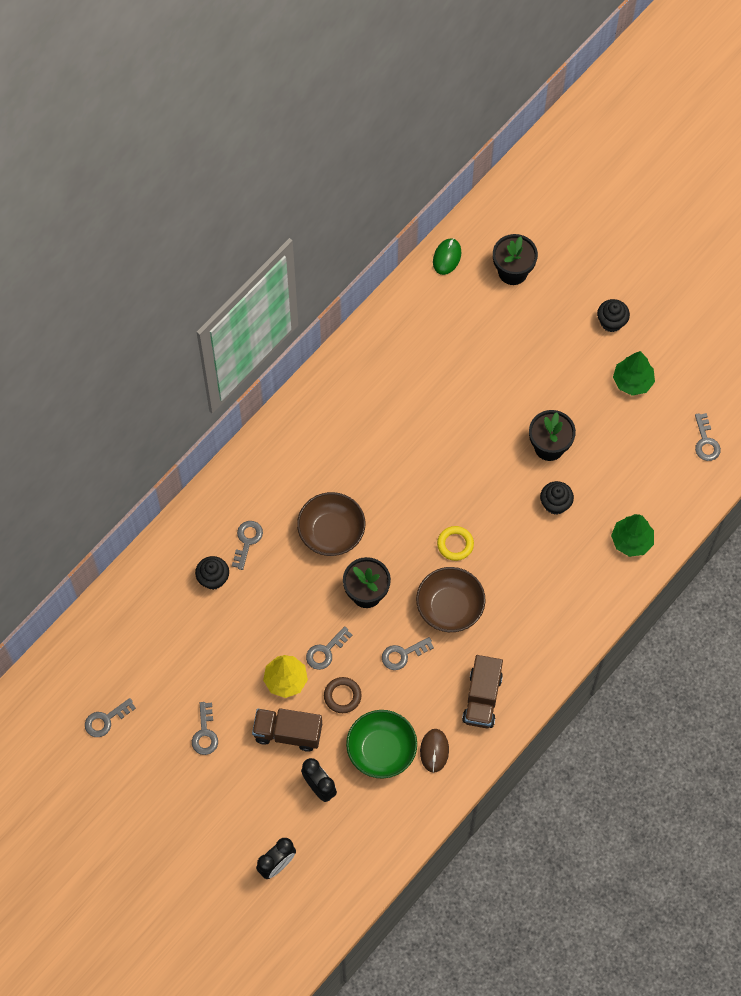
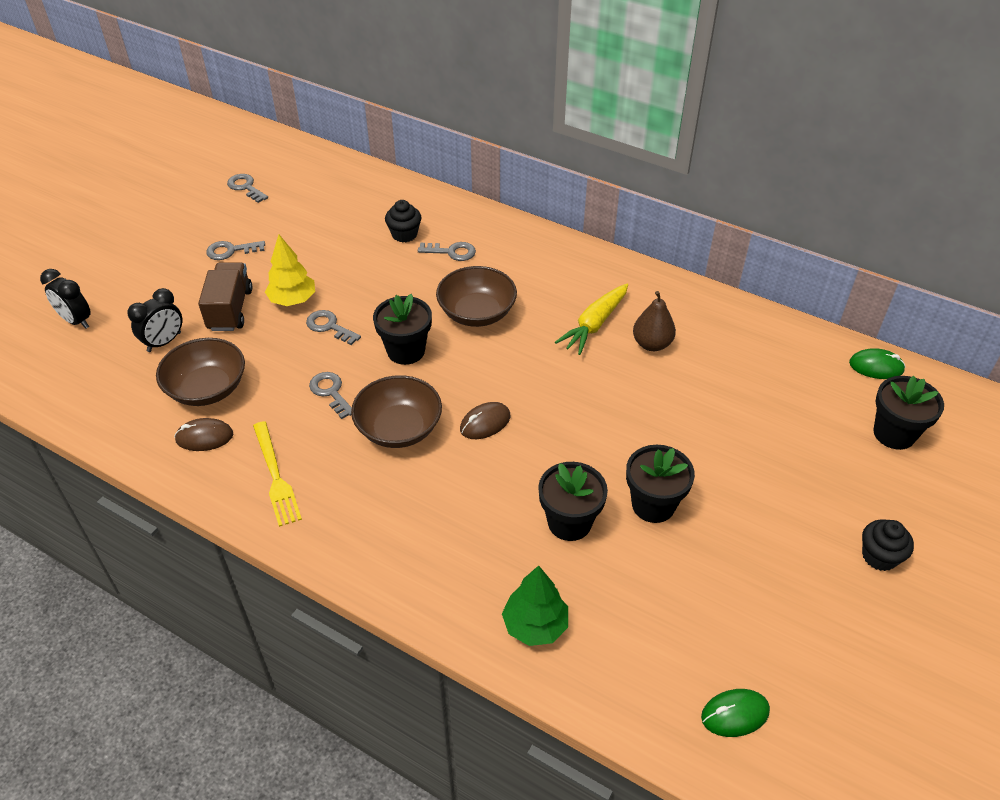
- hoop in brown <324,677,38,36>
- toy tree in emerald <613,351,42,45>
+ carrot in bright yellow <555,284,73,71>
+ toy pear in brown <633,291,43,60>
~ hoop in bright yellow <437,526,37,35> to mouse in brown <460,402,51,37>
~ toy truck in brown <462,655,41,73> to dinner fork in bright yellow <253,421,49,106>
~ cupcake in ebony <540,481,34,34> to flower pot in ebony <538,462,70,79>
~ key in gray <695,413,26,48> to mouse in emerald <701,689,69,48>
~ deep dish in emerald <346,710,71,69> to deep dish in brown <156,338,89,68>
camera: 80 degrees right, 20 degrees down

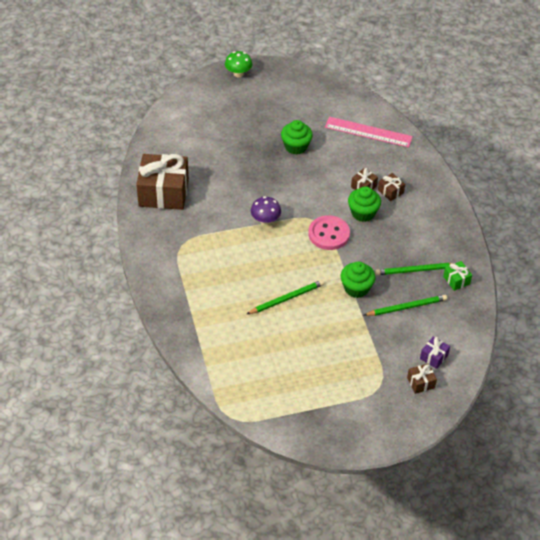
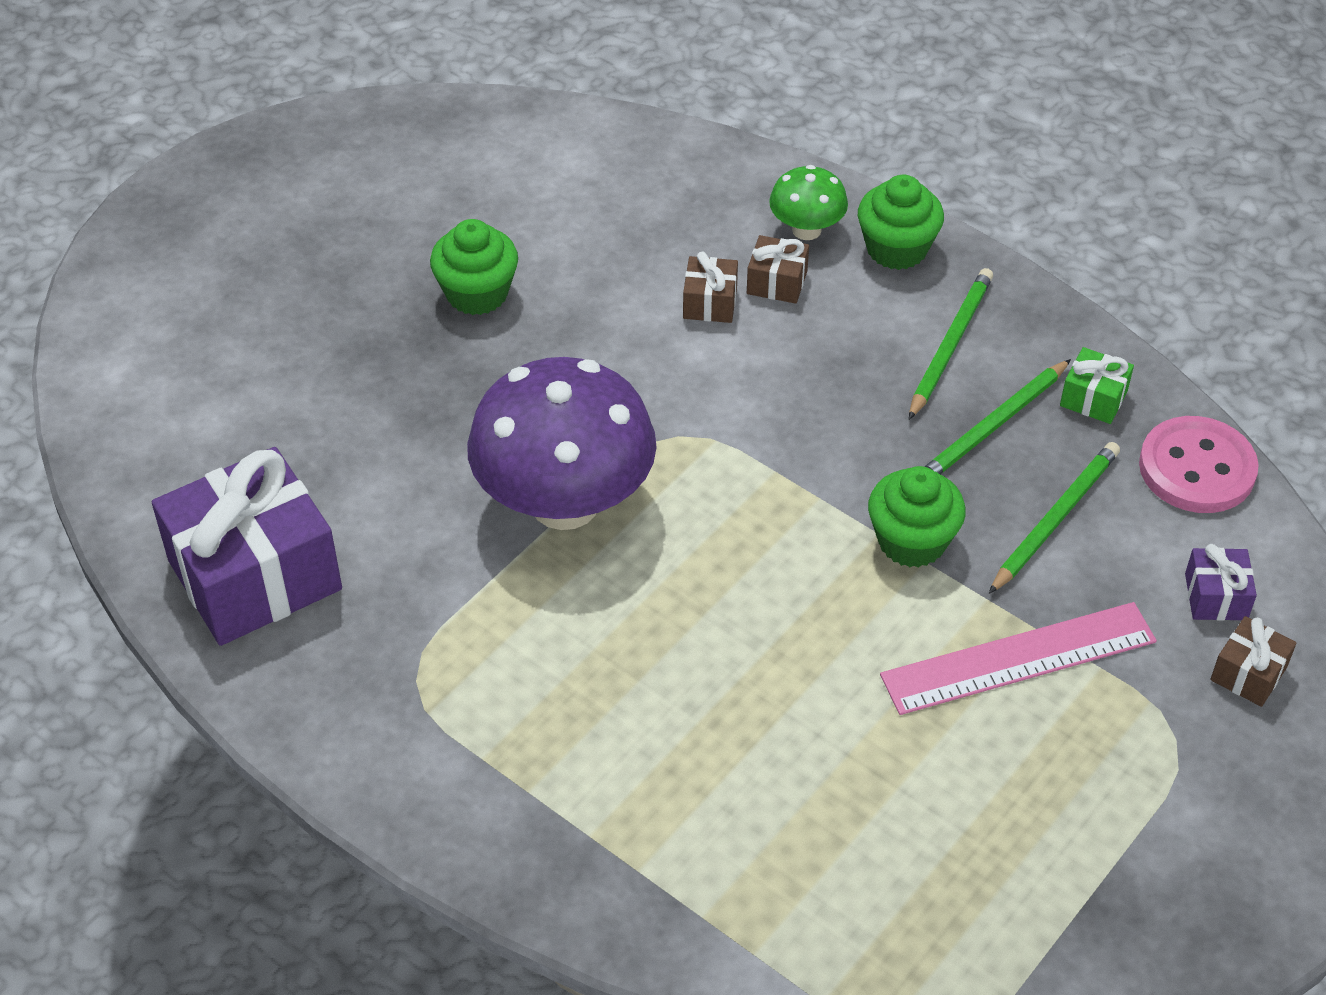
~ mushroom in emerald <225,51,27,26> to <769,165,79,75>
~ pencil in emerald <247,280,77,34> to <909,268,84,152>
~ sewing button in pink <308,215,42,35> to <1139,416,120,97>
~ ruler in pink <325,117,88,31> to <880,602,277,113>
~ cupcake in emerald <348,186,33,36> to <858,175,86,95>
~ gift in brown <136,154,53,56> to gift in violet <152,447,190,199>
~ mushroom in violet <251,196,30,29> = <467,357,190,173> x2.12
camera: 35 degrees left, 0 degrees up

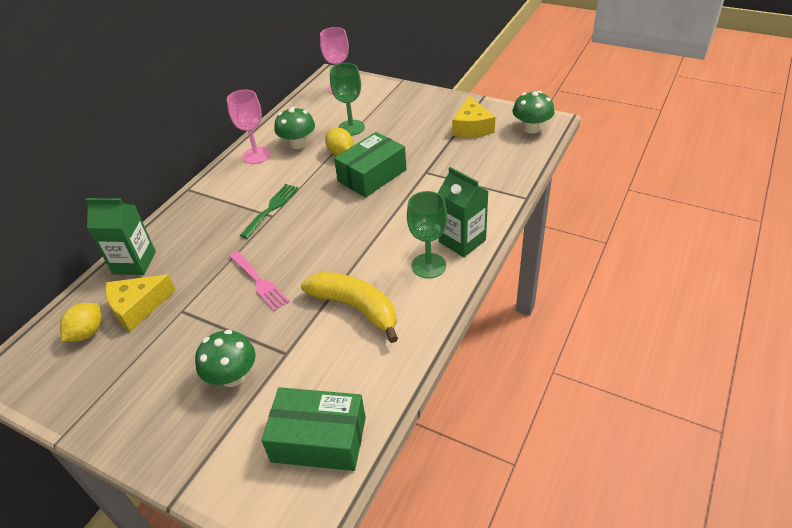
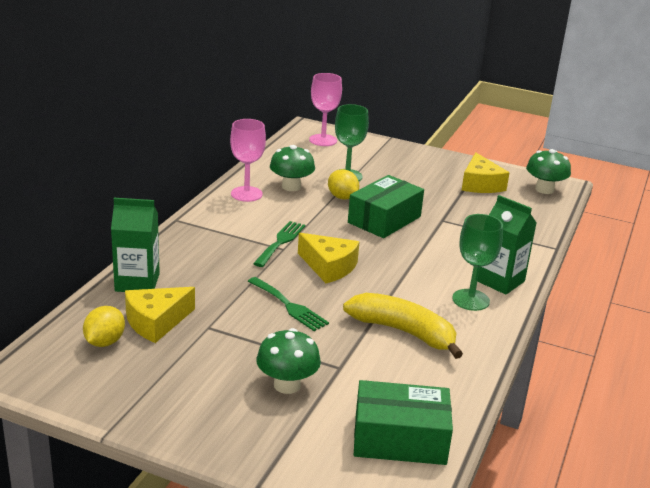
+ piece of cheese in bright yellow <298,233,61,50>
~ dinner fork in pink <229,251,61,60> to dinner fork in emerald <248,277,81,54>
camera: 10 degrees left, 15 degrees down

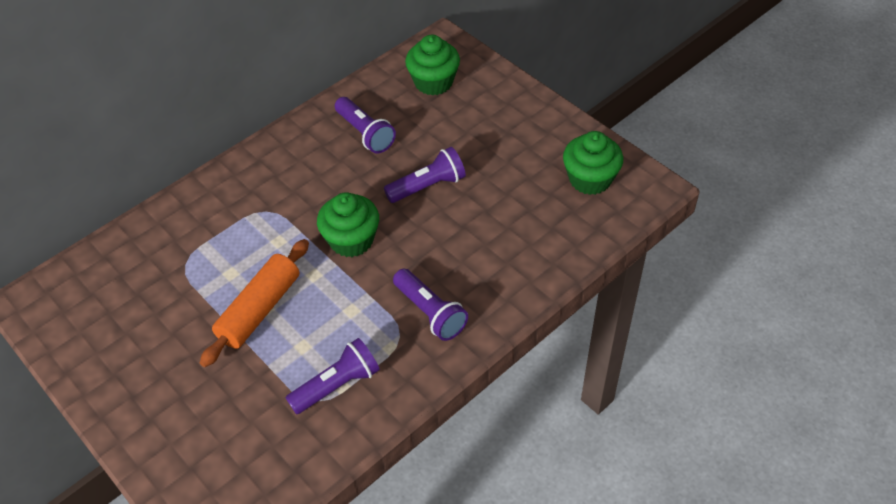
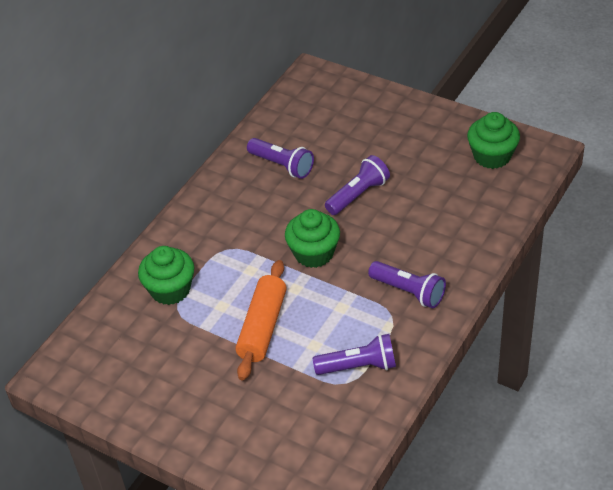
~ cupcake in emerald <405,35,55,61> to <138,246,56,59>
~ flashlight in violet <286,338,94,76> = <313,334,83,41> 45 degrees clockwise
camera: 15 degrees left, 5 degrees down

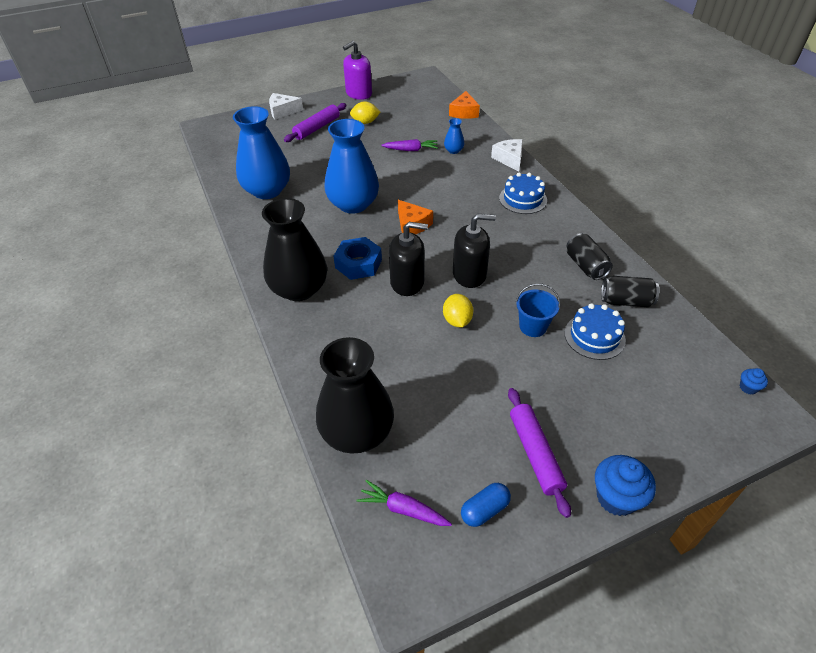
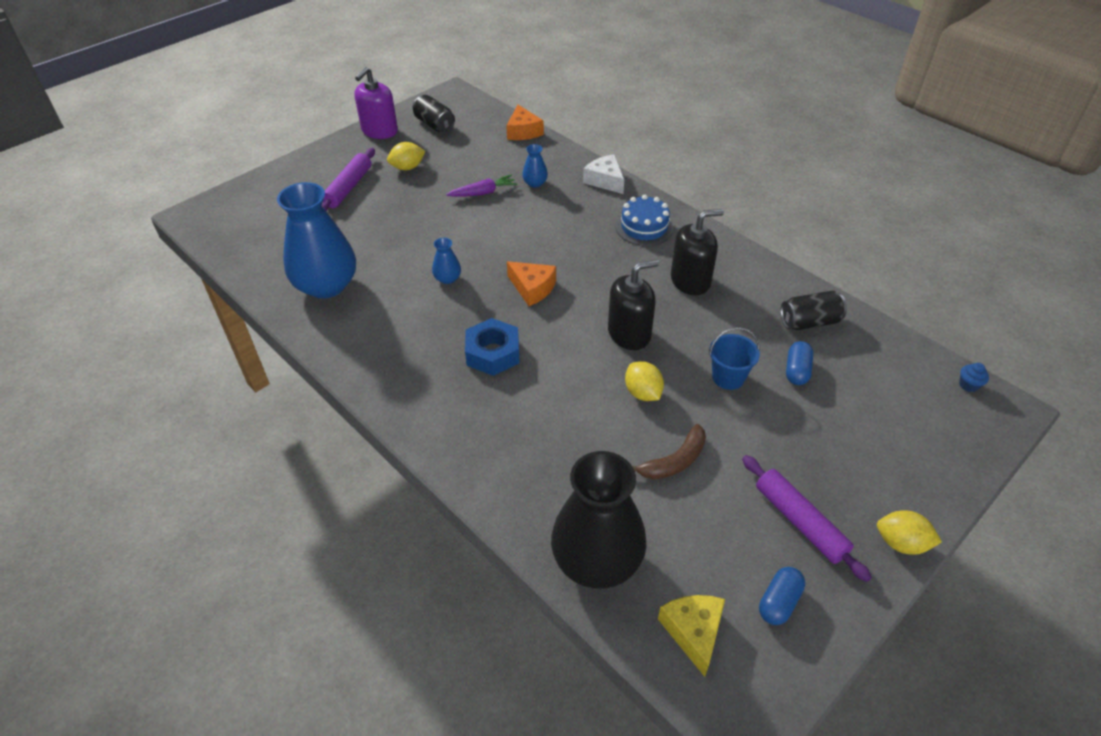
- tall vase in ebony <262,198,65,103>
- piece of cheese in pure white <269,93,34,26>
+ banana in brown <632,424,74,56>
~ soap dispenser in ebony <389,222,39,74> to <671,209,53,86>
~ soda can in ebony <567,233,46,47> to <413,95,42,38>
~ carrot in violet <356,480,96,46> to piece of cheese in bright yellow <658,595,67,82>
~ cake in royal blue <564,303,62,57> to pill in royal blue <786,341,27,44>
~ cupcake in royal blue <595,455,61,61> to lemon in bright yellow <877,510,65,45>
~ tall vase in royal blue <324,119,55,95> = <432,238,29,46> x0.42
camera: 20 degrees left, 0 degrees up

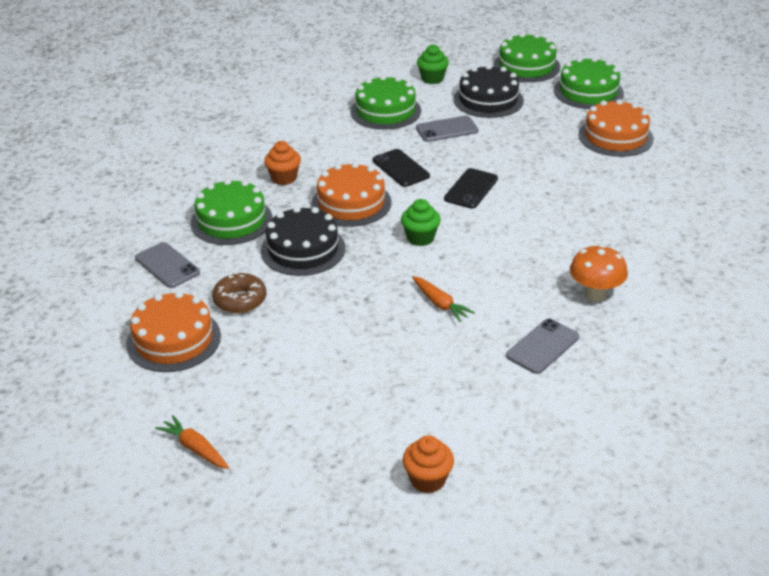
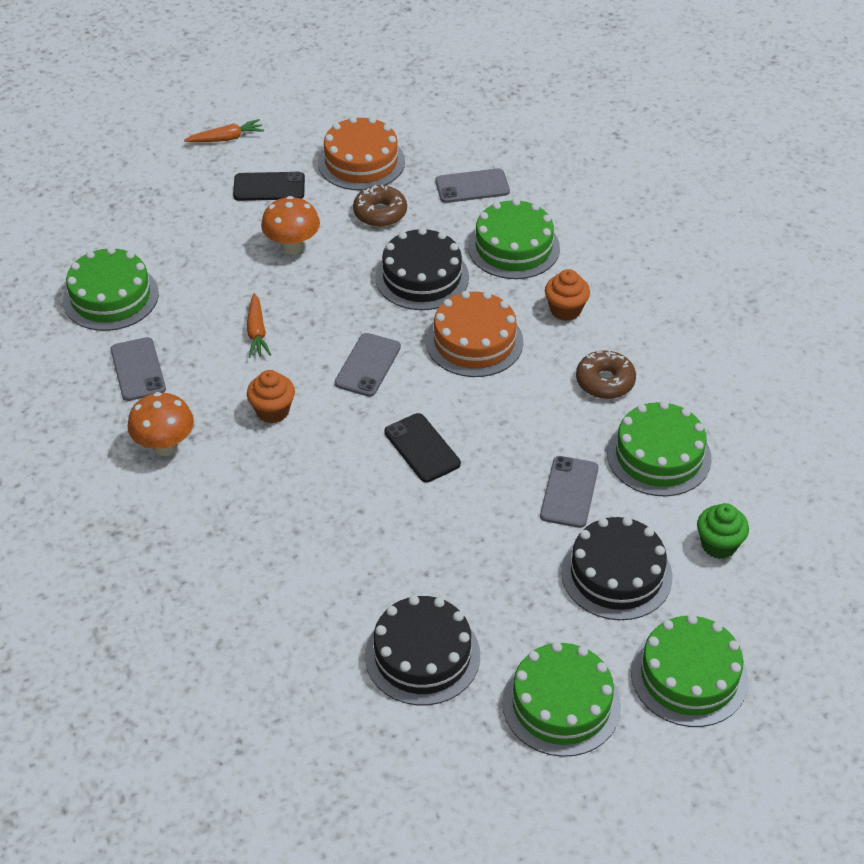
+ cake in emerald <63,247,96,84>
+ mushroom in bright orange <261,196,59,59>
+ doughnut in brown <576,350,60,49>
~ smartphone in ebony <372,149,58,38> to <233,172,72,29>
~ cupcake in bright orange <403,435,51,58> to <247,370,48,53>
~ cupcake in emerald <401,199,40,47> to smartphone in gray <335,333,66,64>
~ cake in bright orange <578,99,76,58> to cake in ebony <365,595,115,110>
~ carrot in bright orange <412,276,63,46> = <247,293,24,65> 90 degrees counterclockwise
camera: 120 degrees right, 10 degrees up

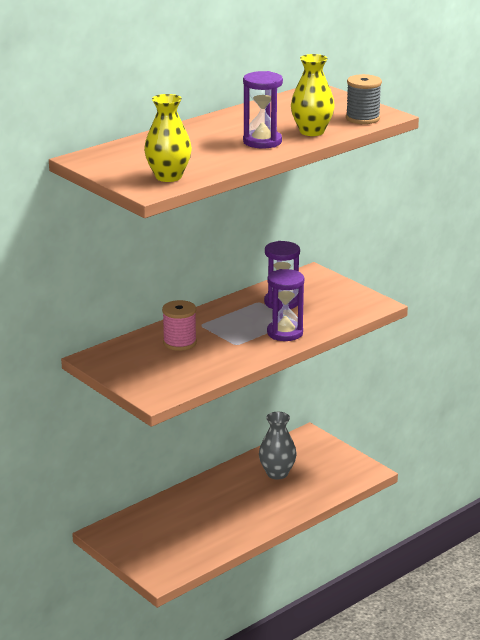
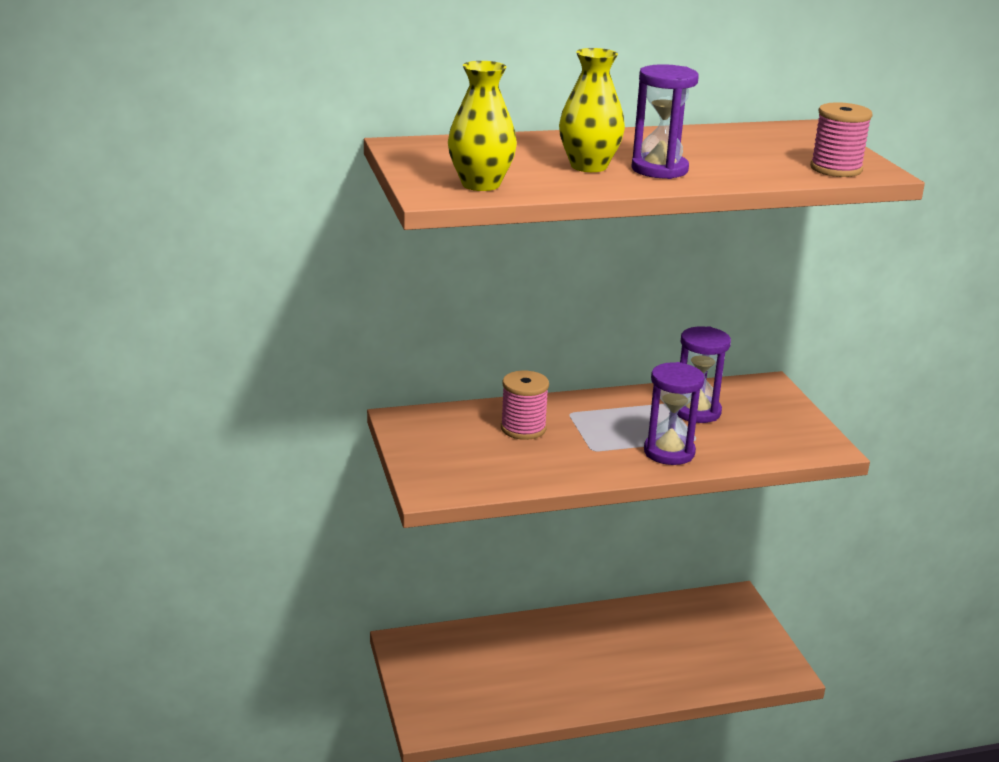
- tall vase in gray <259,412,37,68>
~ tall vase in bright yellow <291,54,44,82> to <559,48,66,124>
~ spool in gray <346,74,36,50> to spool in pink <810,102,63,75>
camera: 25 degrees right, 0 degrees up

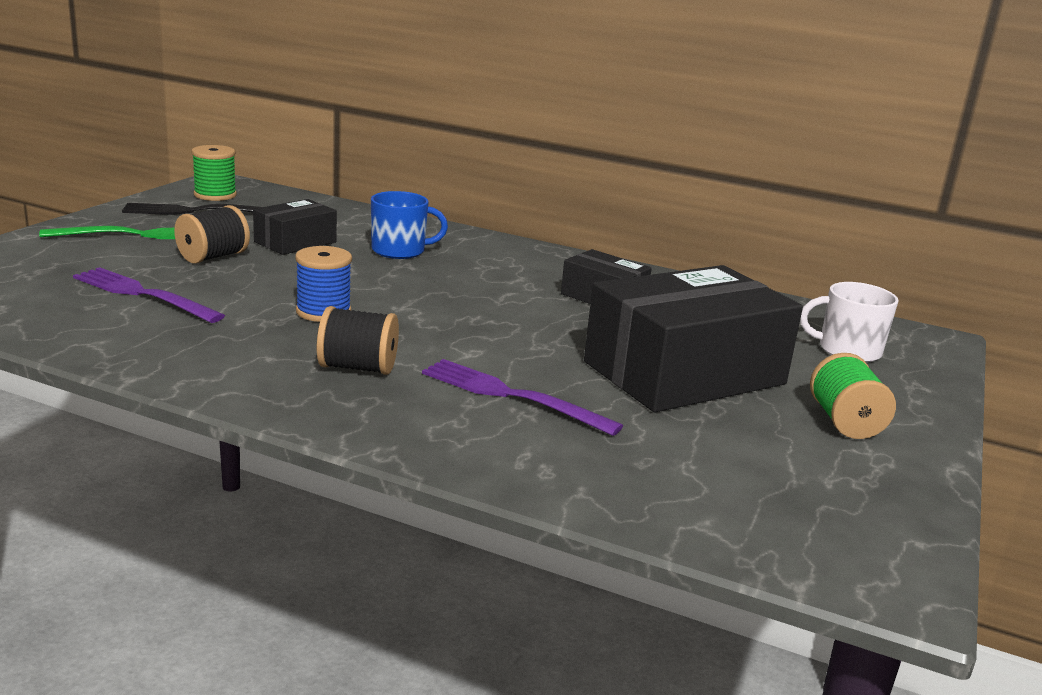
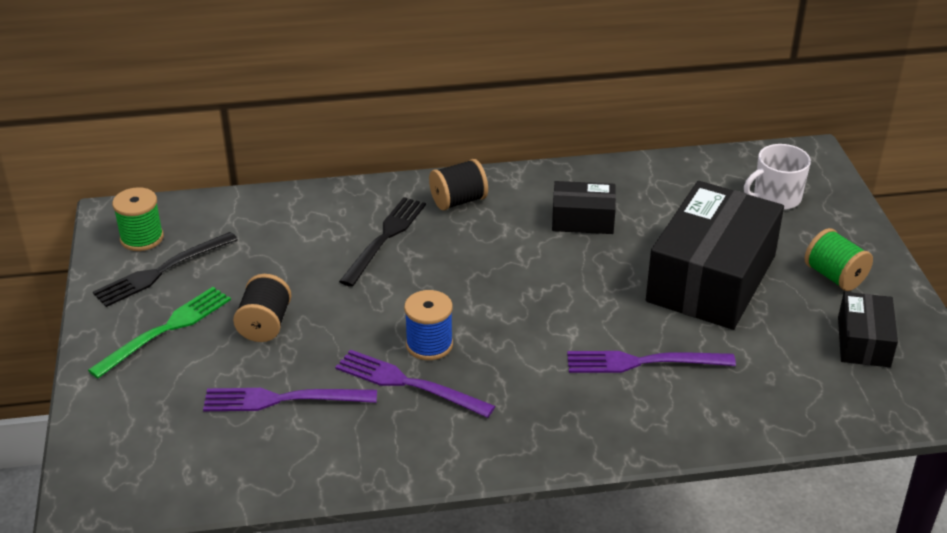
+ dinner fork in violet <335,350,160,68>
~ package in ebony <253,199,84,56> to <838,292,60,75>
~ spool in ebony <317,306,82,69> to <429,159,59,52>
~ coffee mug in royal blue <371,191,77,68> to dinner fork in ebony <339,197,87,90>
camera: 30 degrees left, 15 degrees up

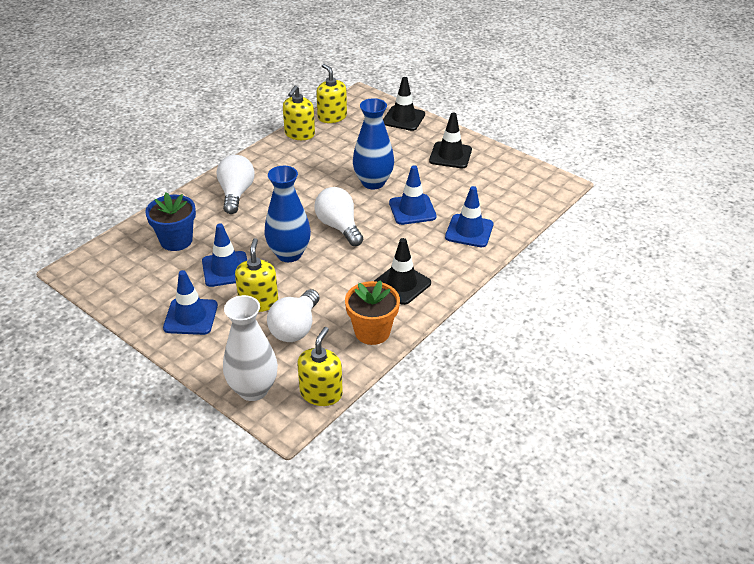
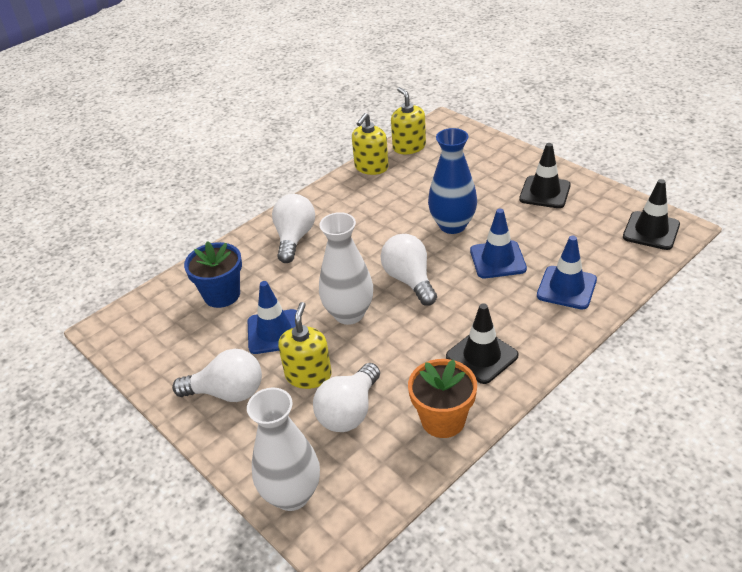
- soap dispenser in bright yellow <298,327,45,79>
~ road cone in ebony <383,77,42,54> to <623,179,57,71>
~ road cone in royal blue <163,270,55,65> to bulb in pure white <172,349,90,53>
~ tall vase in royal blue <265,166,46,96> to tall vase in pure white <319,212,54,113>
camera: 10 degrees right, 0 degrees up

